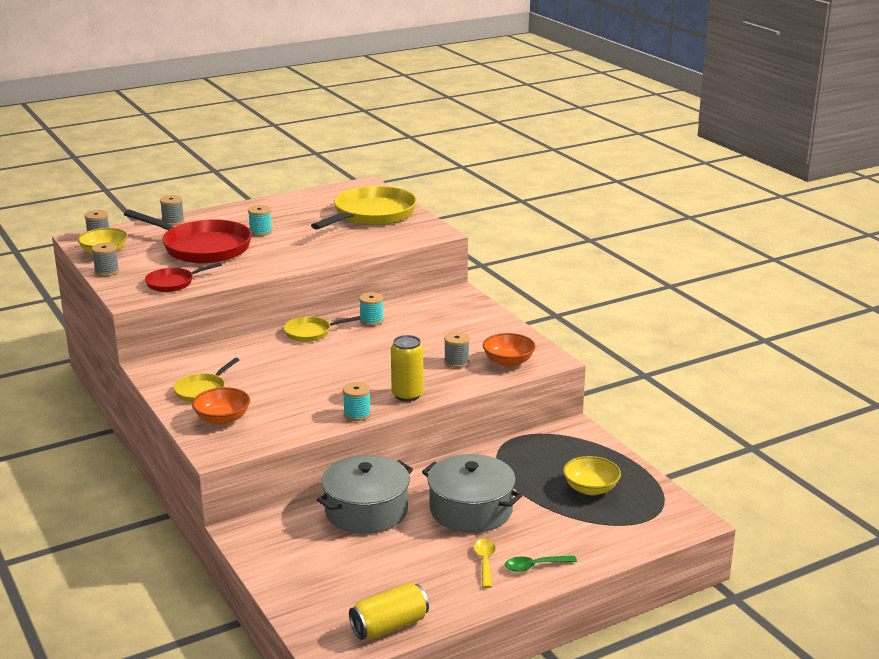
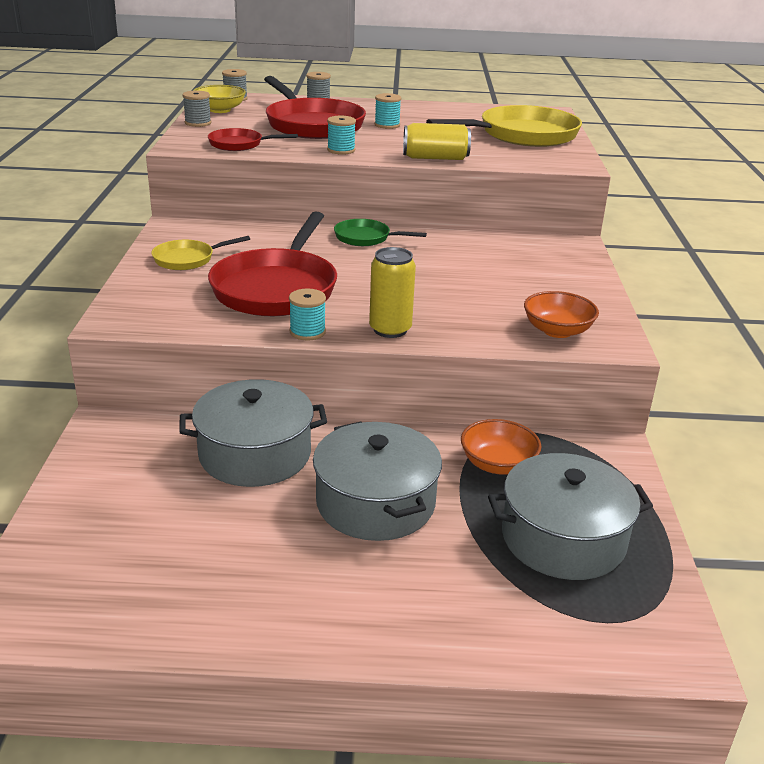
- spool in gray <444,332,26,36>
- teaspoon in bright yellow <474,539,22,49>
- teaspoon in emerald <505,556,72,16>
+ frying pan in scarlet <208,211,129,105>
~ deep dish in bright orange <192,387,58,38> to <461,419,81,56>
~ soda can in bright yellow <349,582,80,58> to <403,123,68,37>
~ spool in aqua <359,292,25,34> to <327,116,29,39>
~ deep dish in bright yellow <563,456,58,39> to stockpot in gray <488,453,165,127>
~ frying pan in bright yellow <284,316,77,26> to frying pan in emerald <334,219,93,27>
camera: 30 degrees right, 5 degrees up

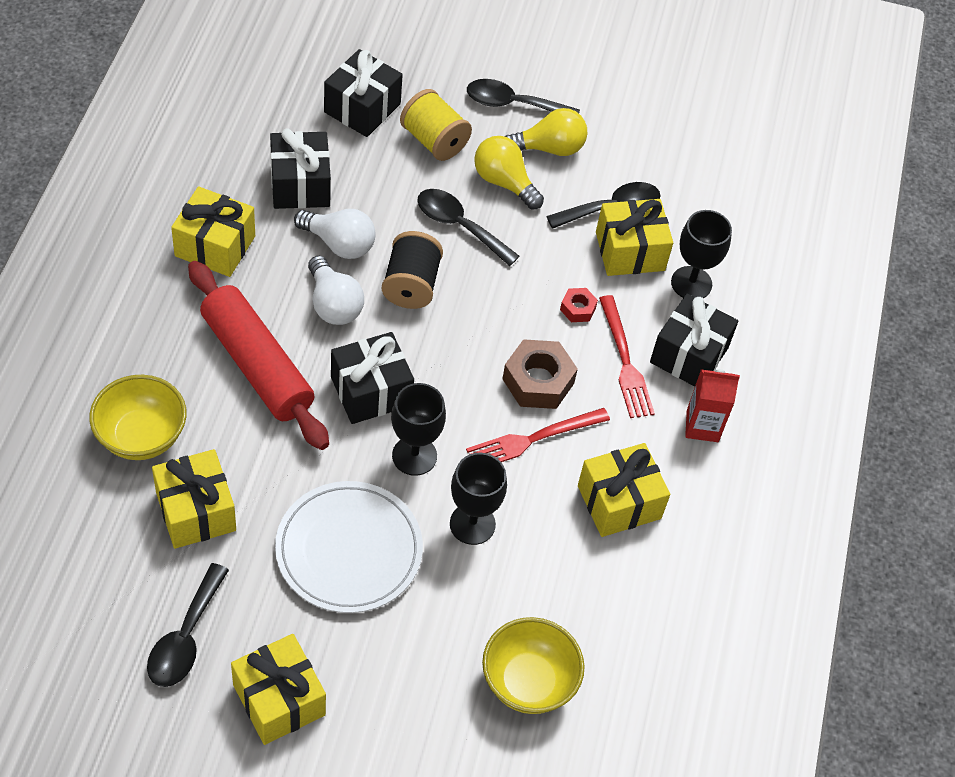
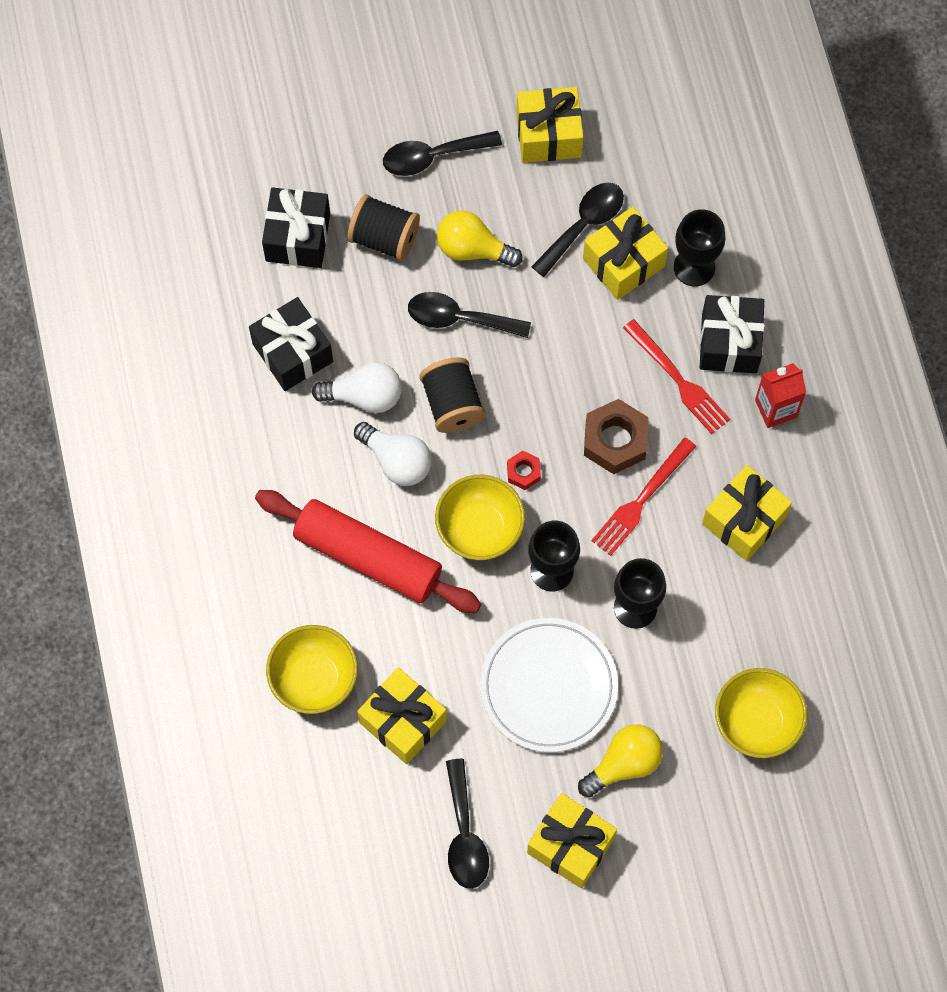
~ gift in bright yellow <171,186,84,91> to <516,87,67,76>
~ bulb in bright yellow <505,108,82,48> to <578,725,85,73>
~ hex nut in scarlet <560,288,38,34> to <507,451,34,39>
~ gift in ebony <331,332,83,92> to deep dish in bright yellow <435,475,90,85>
~ spool in bright yellow <400,89,72,72> to spool in ebony <347,194,73,67>
camera: 20 degrees left, 15 degrees up

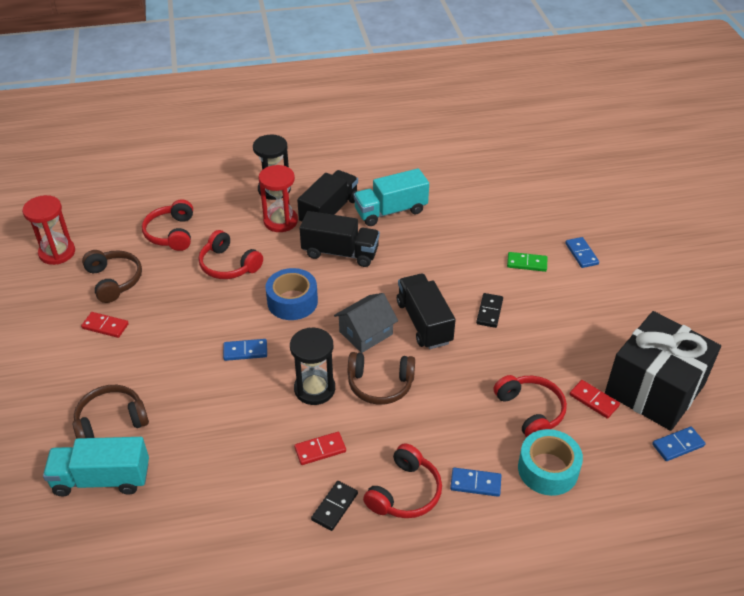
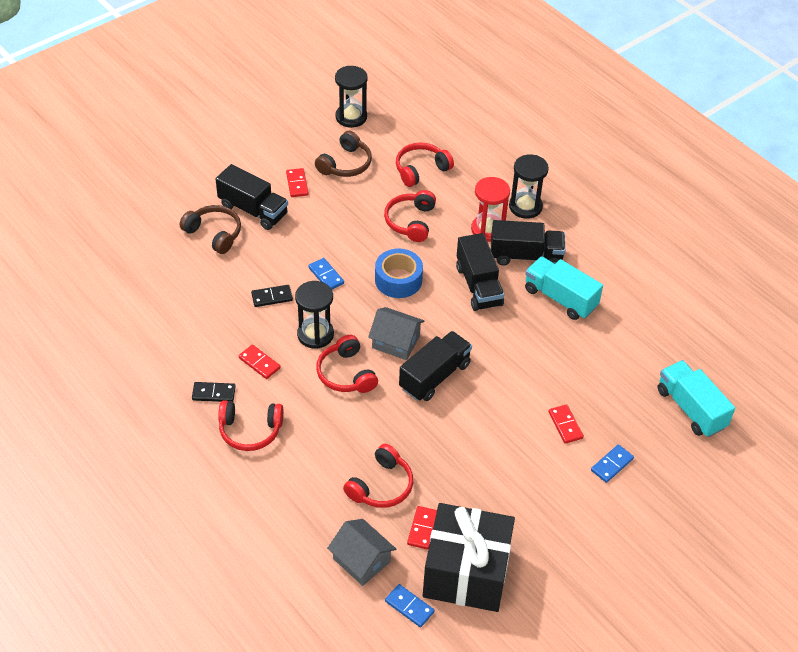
- domino piece in royal blue <450,467,51,30>
- tape in aqua <518,429,65,67>
+ toy truck in ebony <216,164,72,66>
+ house in gray <327,519,69,67>
~ toy truck in aqua <43,437,106,59> to <657,360,78,78>
~ domino piece in ebony <476,293,27,35> to <251,285,42,22>
~ sandglass in scarlet <22,195,53,70> to sandglass in ebony <335,66,33,62>
~ headset in brown <348,352,67,53> to headset in scarlet <316,335,62,58>
~ domino piece in emerald <507,252,41,20> to domino piece in scarlet <548,404,36,40>
camera: 60 degrees right, 5 degrees up

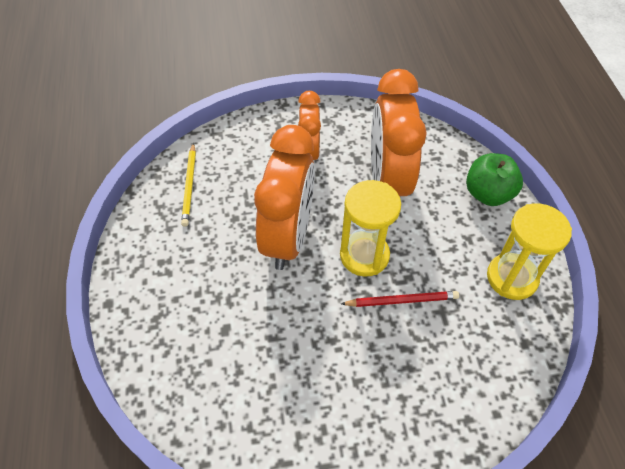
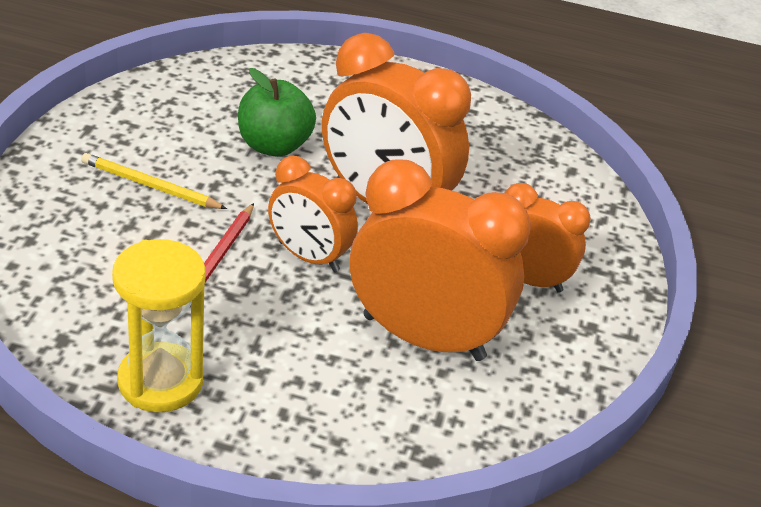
~ pencil in bright yellow <181,143,15,84> to <81,153,146,56>
~ toy apple in emerald <466,153,57,53> to <238,68,78,89>
~ sandglass in bright yellow <340,180,61,97> to alarm clock in bright orange <268,156,90,116>
camera: 110 degrees right, 15 degrees down

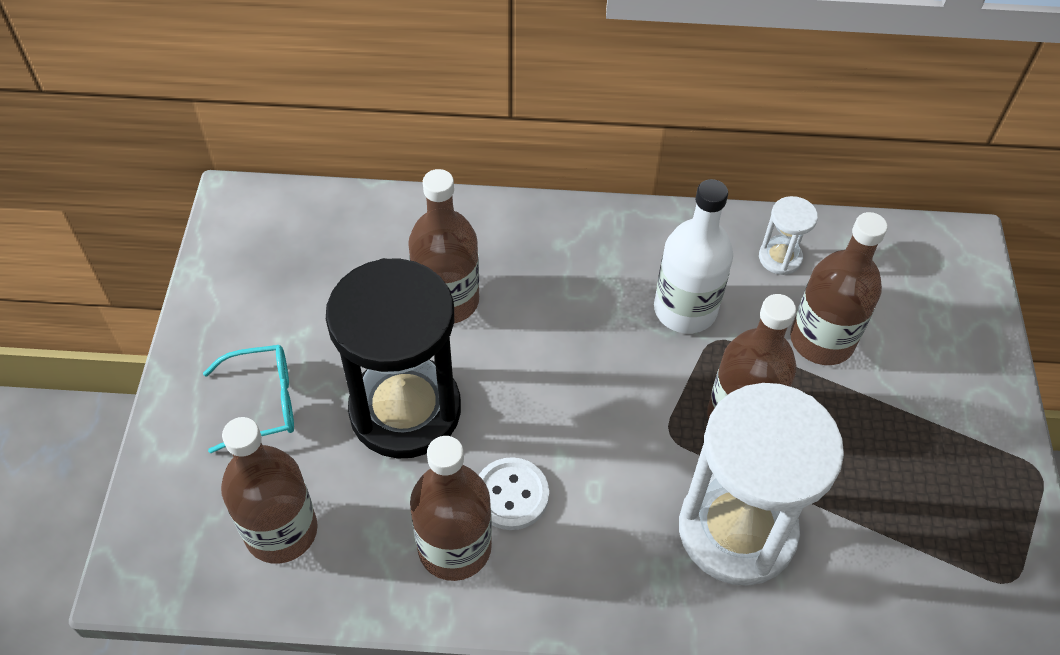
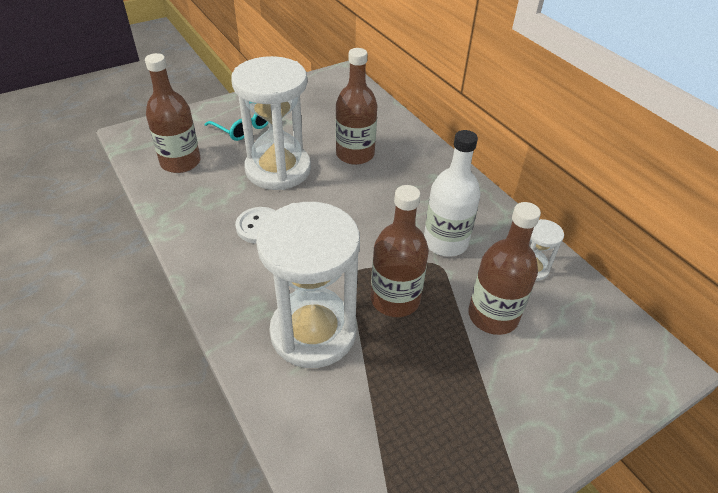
- flask in brown <410,436,82,145>
~ sandglass in ebony <326,258,135,201> to sandglass in pure white <231,56,80,134>
camera: 55 degrees right, 10 degrees down

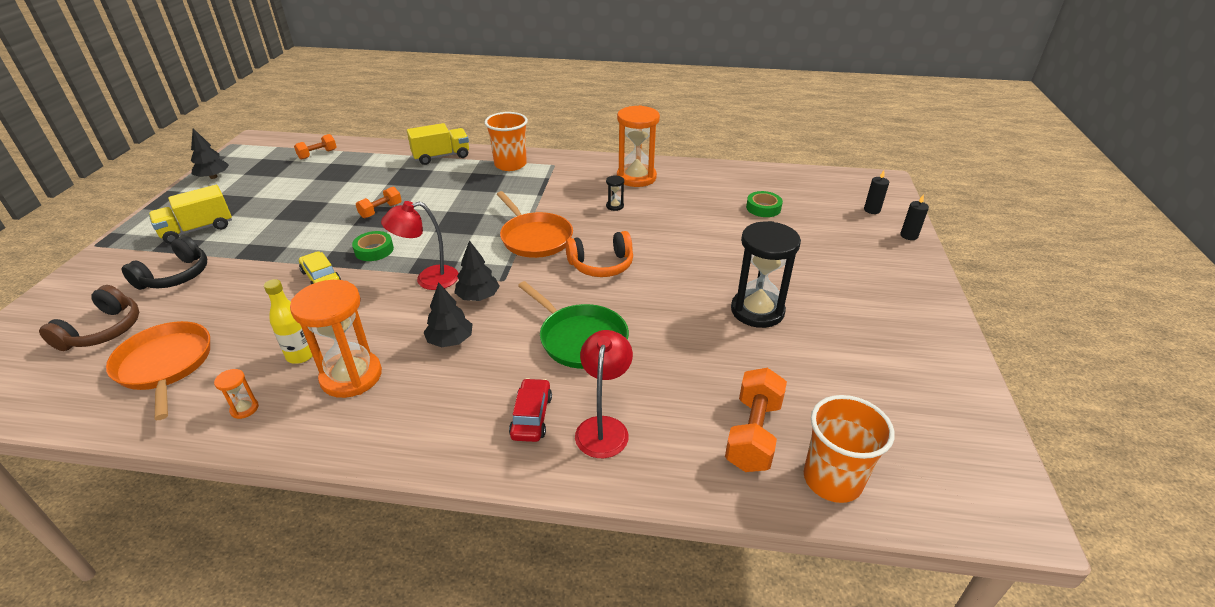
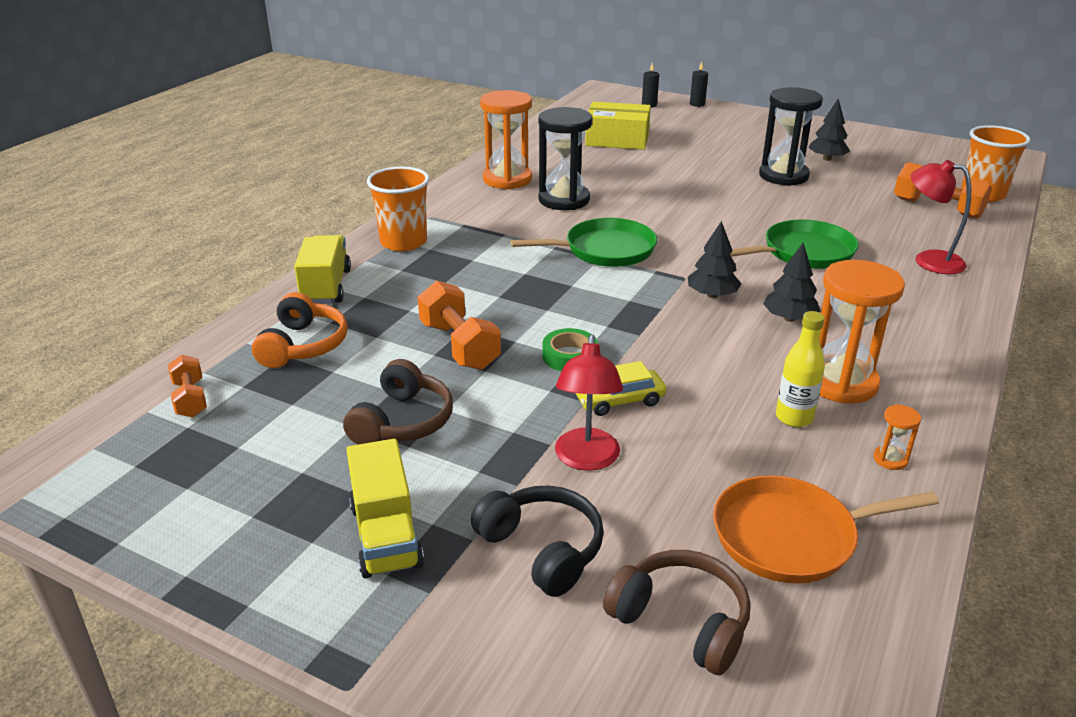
- car in scarlet <509,378,43,64>
+ headset in brown <343,359,110,85>
~ toy tree in ebony <191,128,38,51> to <808,99,42,62>
~ lamp in scarlet <381,201,78,89> to <555,334,68,137>
~ headset in bright orange <565,231,68,46> to <252,292,96,76>
~ tape in emerald <746,191,37,26> to package in bright yellow <585,102,66,48>
~ frying pan in bright orange <497,191,76,67> to frying pan in emerald <511,218,146,49>
~ dumbbell in bright orange <356,187,46,31> = <418,281,83,89> x1.64
~ sandglass in ebony <606,175,18,36> = <539,107,54,103> x2.40
camera: 70 degrees left, 5 degrees down

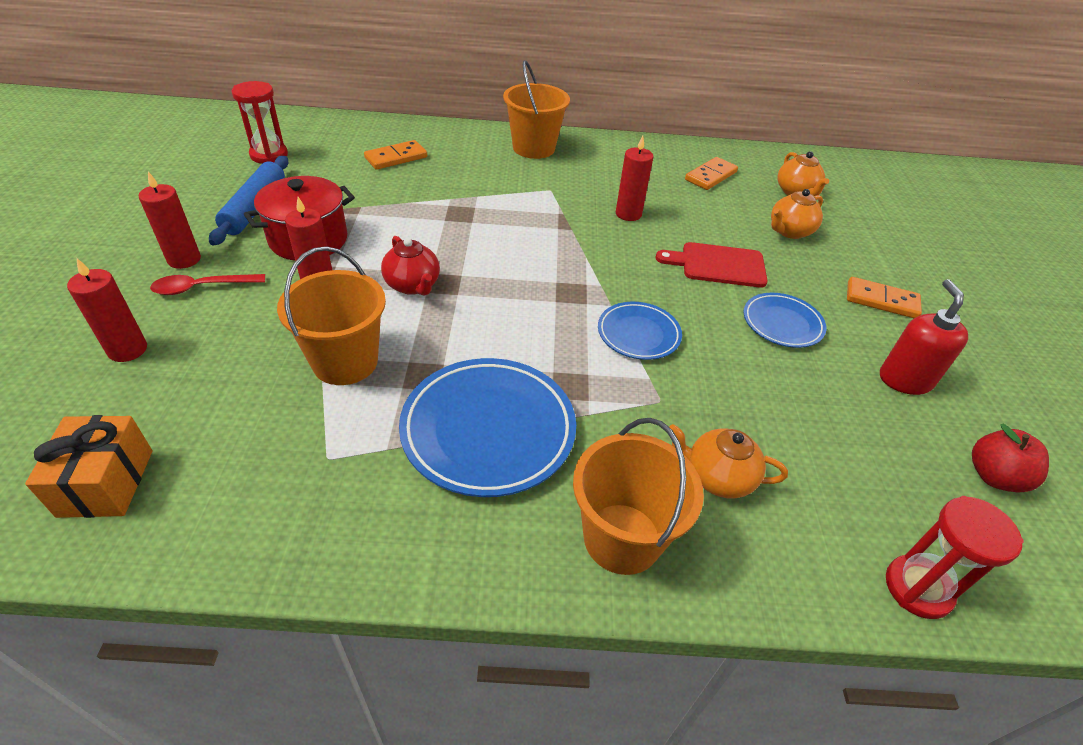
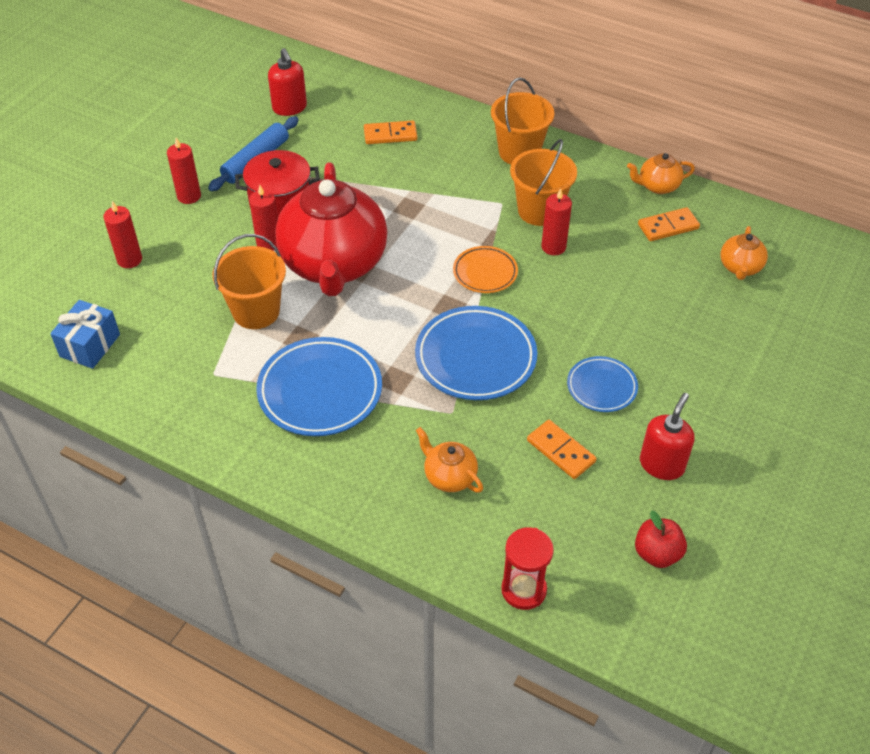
- teaspoon in scarlet <150,274,115,21>
- chopping board in scarlet <656,242,112,46>
+ flat dish in bright orange <453,246,65,47>
~ pail in bright orange <573,418,131,157> to <510,139,67,87>
~ china teapot in bright orange <771,189,52,50> to <627,153,68,41>
~ domino piece in bright orange <847,277,75,41> to <527,420,70,59>
~ sandglass in scarlet <232,81,56,83> to soap dispenser in scarlet <268,48,39,68>
~ gift in bright orange <25,415,128,103> to gift in royal blue <50,300,70,69>
~ china teapot in scarlet <381,236,59,60> = <275,163,112,133> x2.40
~ flat dish in royal blue <598,302,84,58> = <415,306,122,94> x1.76
camera: 30 degrees right, 5 degrees up

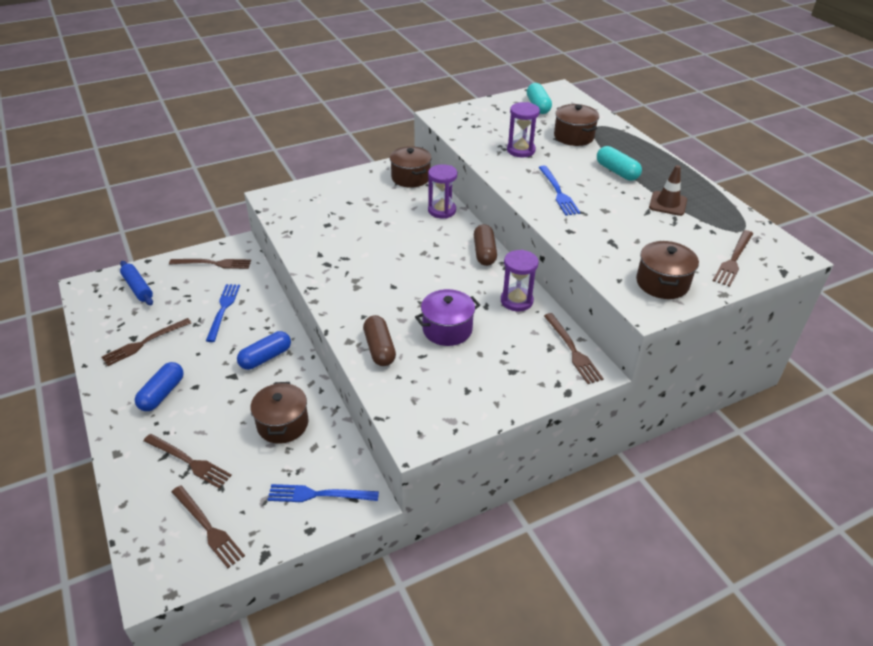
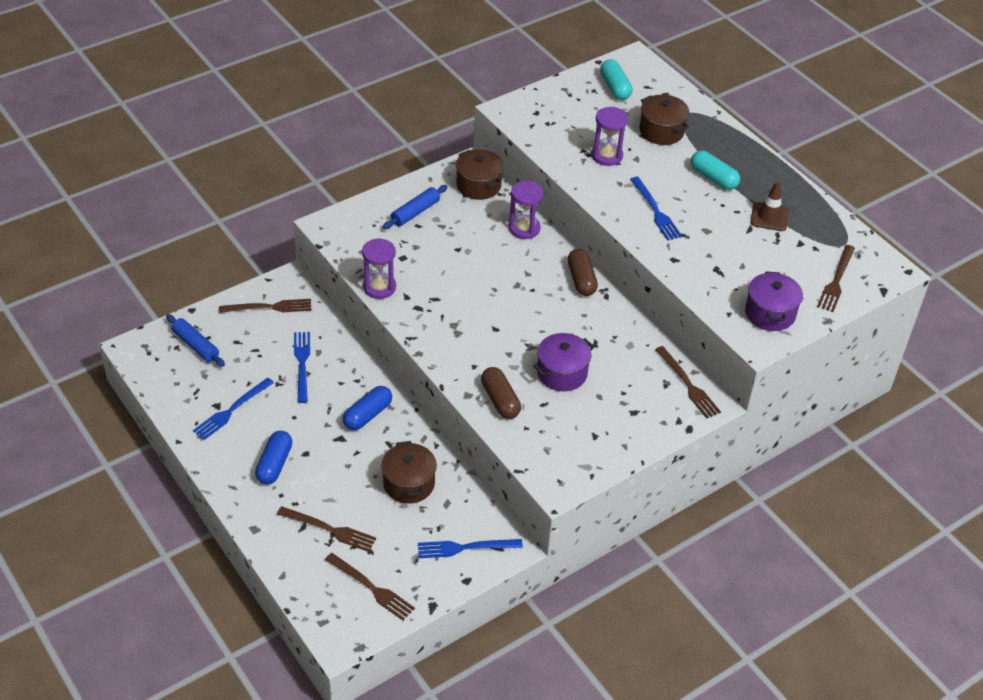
+ dough roller in royal blue <383,185,64,44>
~ sandglass in violet <501,250,38,61> to <362,238,34,61>
~ dinner fork in brown <101,318,90,48> to dinner fork in royal blue <193,378,81,62>
~ stockpot in brown <636,241,63,58> to stockpot in violet <745,271,58,60>
camera: 10 degrees left, 5 degrees up

